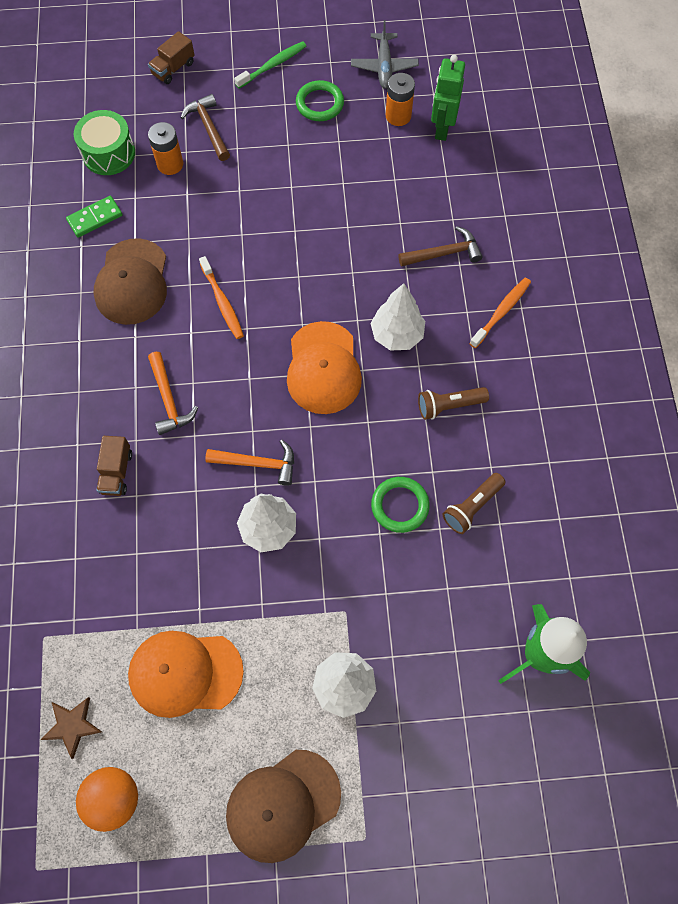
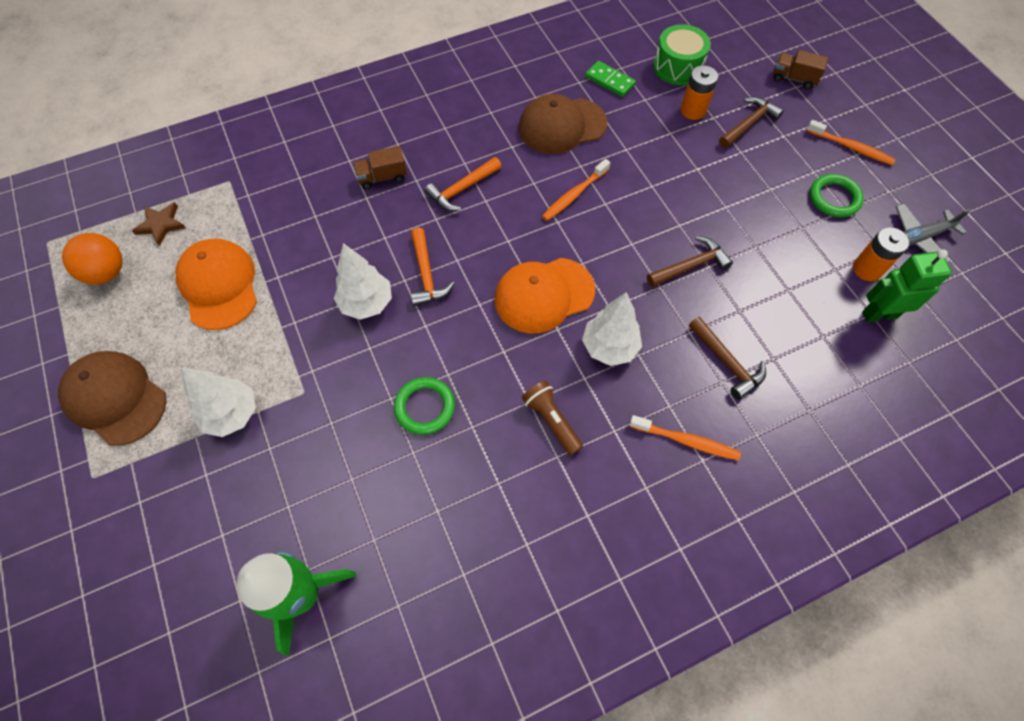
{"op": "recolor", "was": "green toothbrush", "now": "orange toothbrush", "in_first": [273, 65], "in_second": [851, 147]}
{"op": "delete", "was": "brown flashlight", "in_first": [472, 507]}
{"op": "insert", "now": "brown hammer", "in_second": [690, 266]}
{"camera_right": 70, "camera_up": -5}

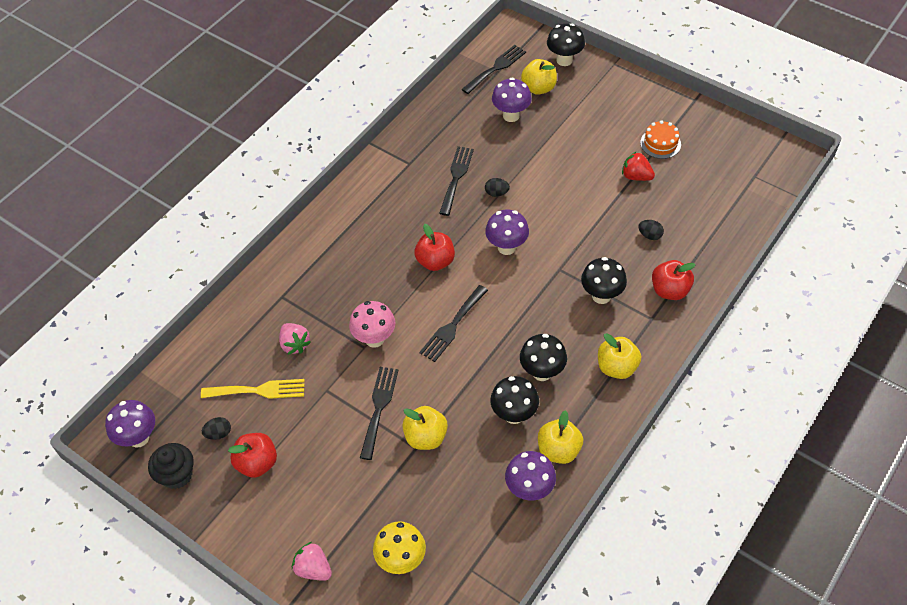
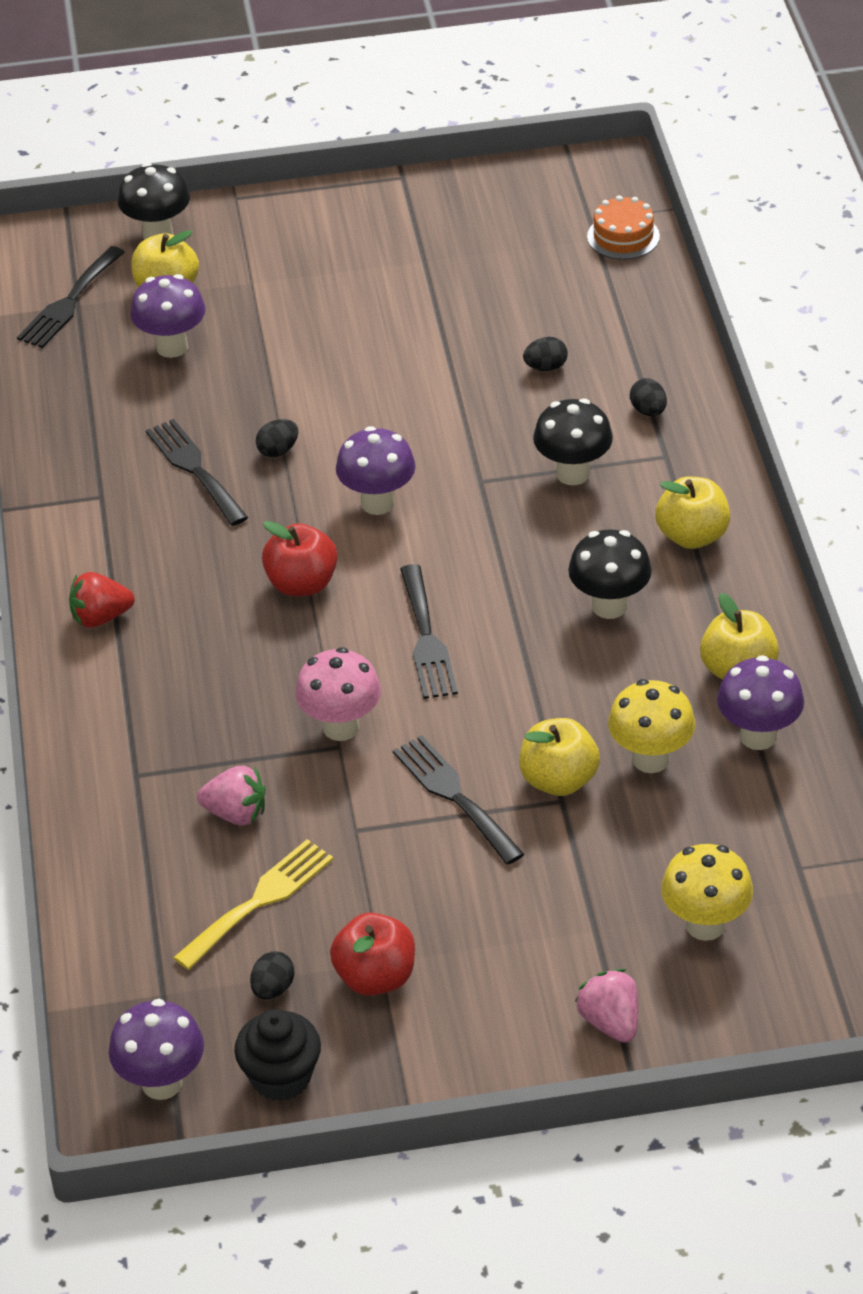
{"op": "rotate", "was": "pink strawberry", "in_first": [313, 569], "in_second": [610, 1022], "clockwise": 75}
{"op": "rotate", "was": "black fork", "in_first": [496, 68], "in_second": [69, 302], "clockwise": -150}
{"op": "delete", "was": "black mushroom", "in_first": [514, 414]}
{"op": "move", "was": "red strawberry", "in_first": [636, 176], "in_second": [100, 617]}
{"op": "move", "was": "orange cake", "in_first": [660, 143], "in_second": [623, 236]}
{"op": "replace", "was": "red apple", "now": "black egg", "in_first": [669, 290], "in_second": [648, 411]}
{"op": "insert", "now": "yellow mushroom", "in_second": [650, 759]}
{"camera_right": -45, "camera_up": -10}

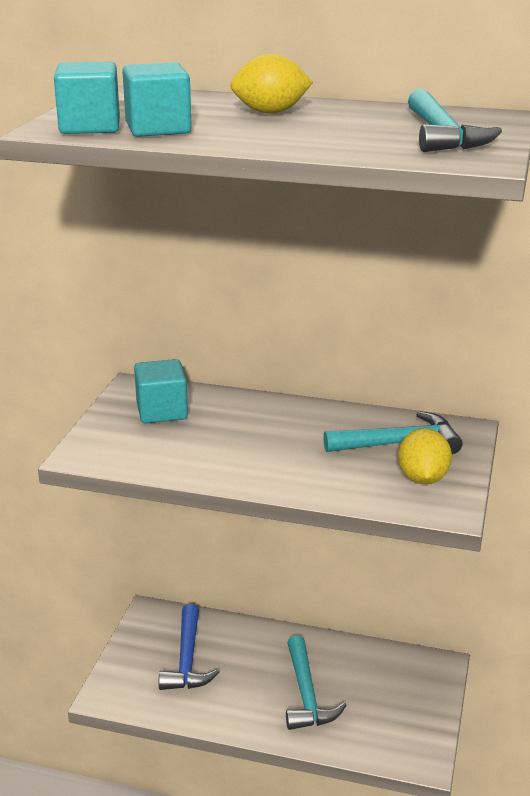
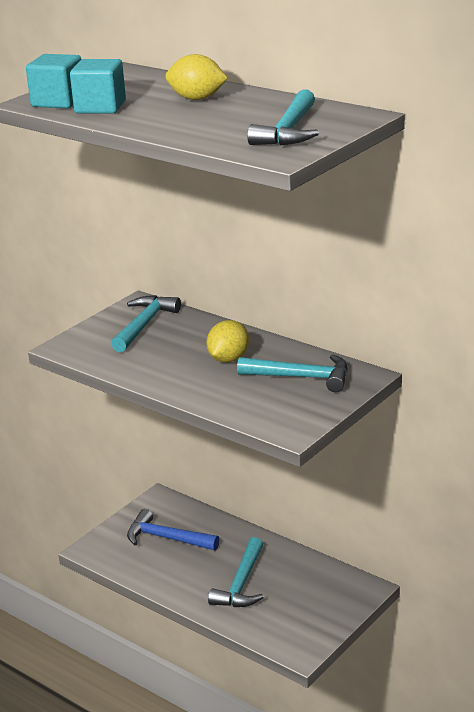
{"op": "replace", "was": "turquoise cube", "now": "turquoise hammer", "in_first": [162, 411], "in_second": [144, 324]}
{"op": "rotate", "was": "blue hammer", "in_first": [187, 659], "in_second": [166, 538], "clockwise": 90}
{"op": "move", "was": "yellow lemon", "in_first": [422, 478], "in_second": [228, 359]}
{"camera_right": 25, "camera_up": 0}

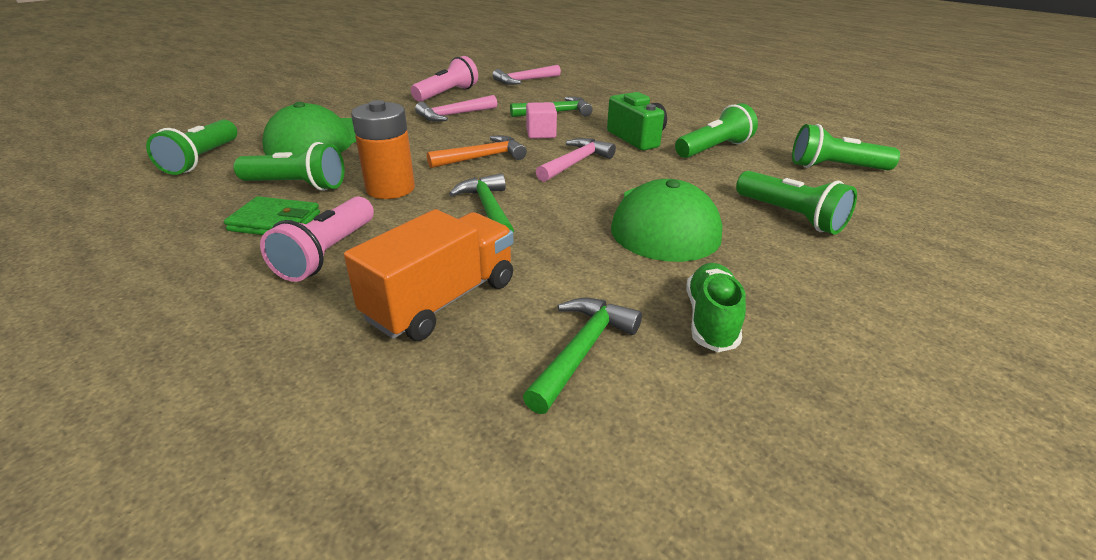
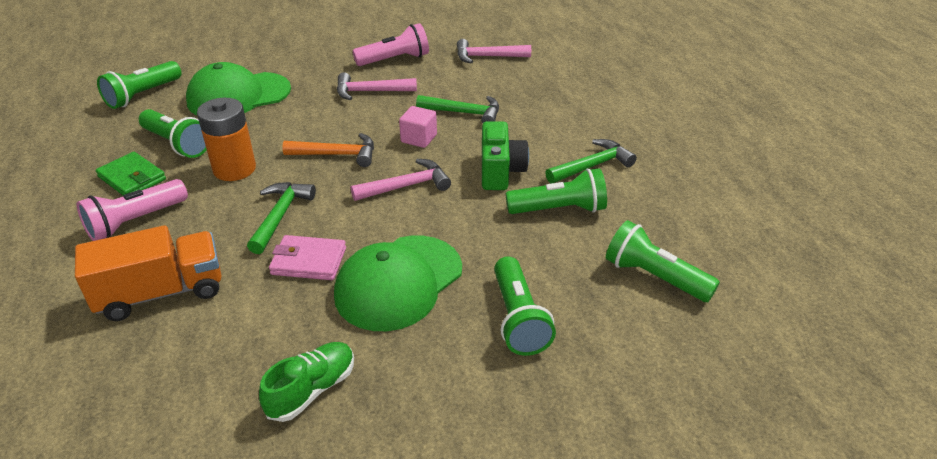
{"op": "move", "was": "green hammer", "in_first": [582, 351], "in_second": [592, 166]}
{"op": "insert", "now": "pink wallet", "in_second": [309, 261]}
{"camera_right": 30, "camera_up": 5}

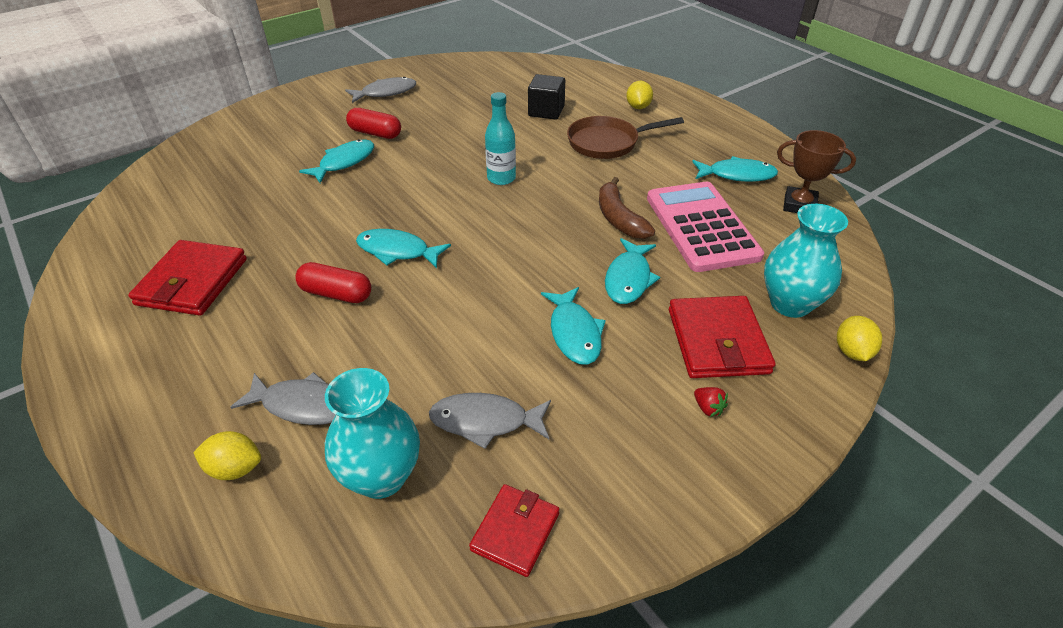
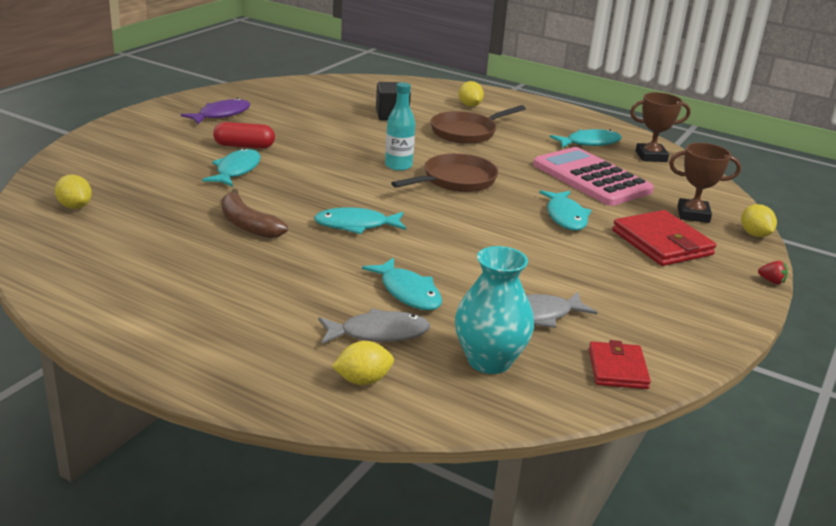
{"op": "delete", "was": "red wallet", "in_first": [192, 282]}
{"op": "delete", "was": "red capsule", "in_first": [336, 294]}
{"op": "recolor", "was": "grey fish", "now": "purple fish", "in_first": [385, 93], "in_second": [221, 114]}
{"op": "move", "was": "turquoise fish", "in_first": [574, 333], "in_second": [408, 292]}
{"op": "move", "was": "brown banana", "in_first": [619, 218], "in_second": [247, 225]}
{"op": "move", "was": "red strawberry", "in_first": [708, 408], "in_second": [771, 281]}
{"op": "replace", "was": "turquoise vase", "now": "brown trophy", "in_first": [790, 304], "in_second": [693, 215]}
{"op": "insert", "now": "yellow lemon", "in_second": [75, 206]}
{"op": "insert", "now": "brown pan", "in_second": [455, 181]}
{"camera_right": -25, "camera_up": -15}

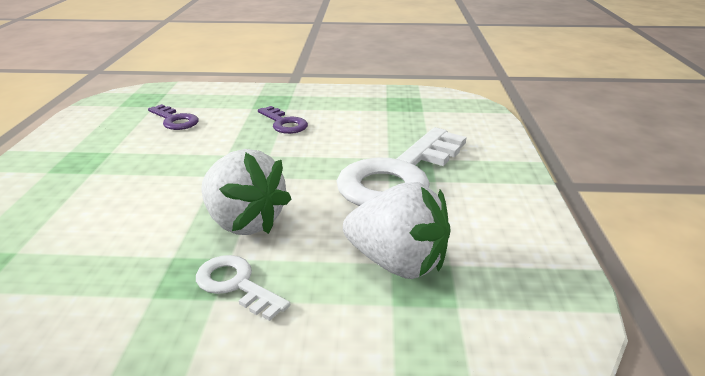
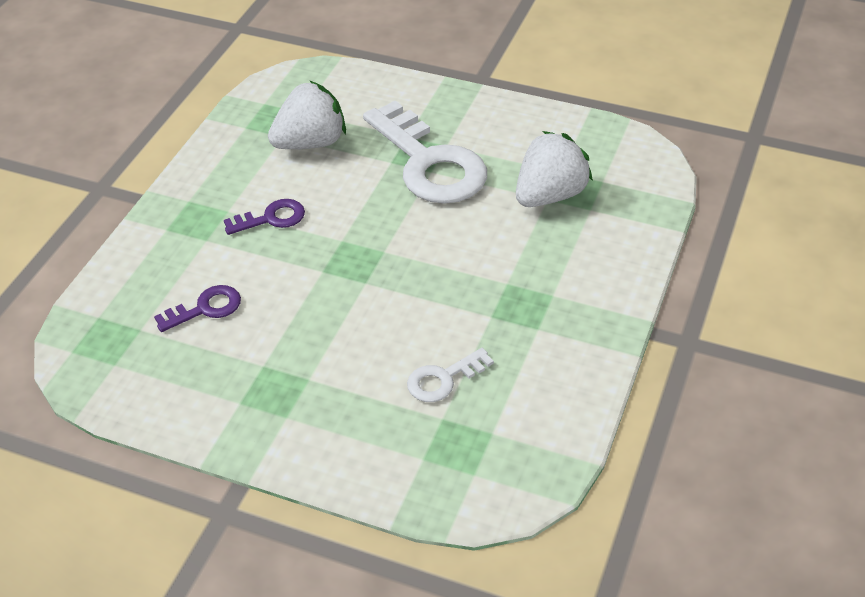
{"op": "move", "was": "white key", "in_first": [236, 284], "in_second": [443, 379]}
{"op": "move", "was": "white strawberry", "in_first": [244, 222], "in_second": [310, 143]}
{"camera_right": -70, "camera_up": 15}

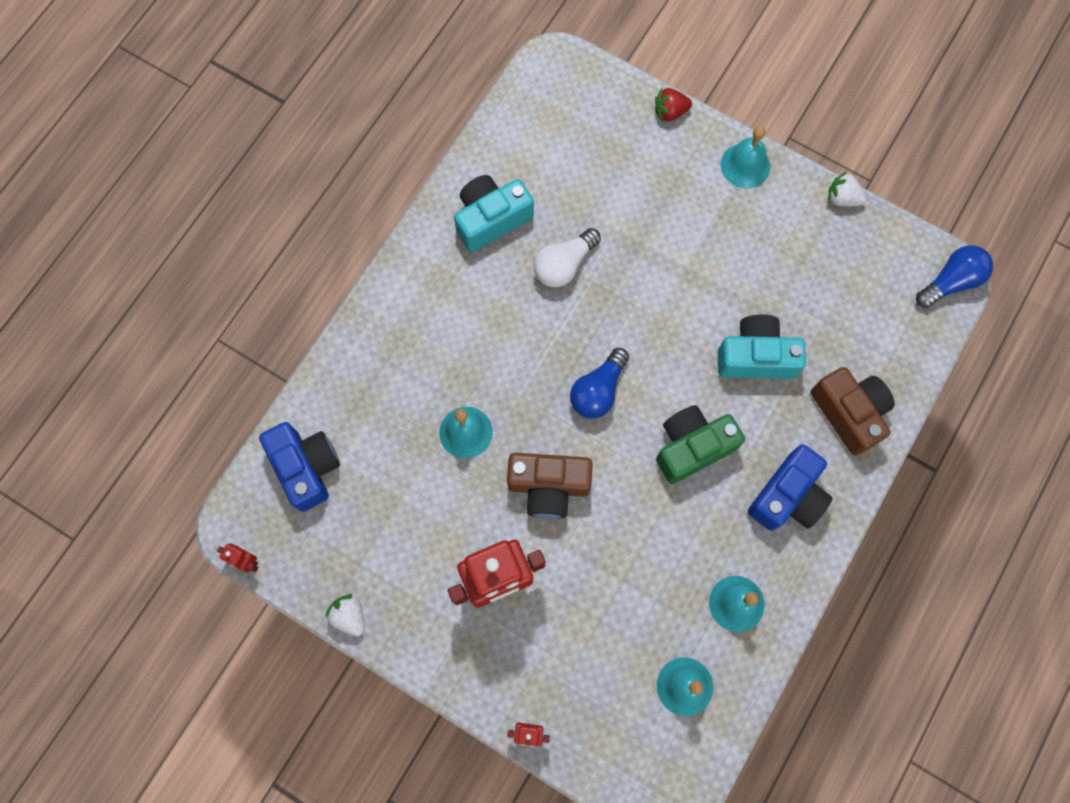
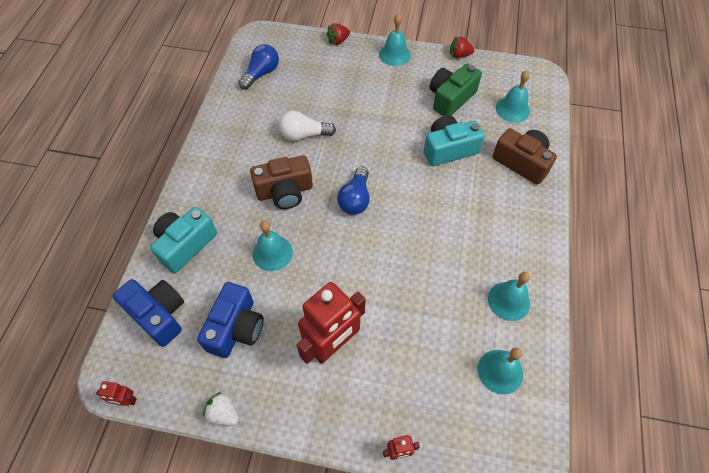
{"op": "move", "was": "turquoise camera", "in_first": [491, 219], "in_second": [185, 245]}
{"op": "move", "was": "brown camera", "in_first": [548, 486], "in_second": [285, 191]}
{"op": "rotate", "was": "white light bulb", "in_first": [564, 265], "in_second": [304, 135], "clockwise": 60}
{"op": "move", "was": "green camera", "in_first": [692, 447], "in_second": [450, 98]}
{"op": "move", "was": "blue camera", "in_first": [788, 496], "in_second": [236, 328]}
{"op": "recolor", "was": "white strawberry", "now": "red strawberry", "in_first": [842, 198], "in_second": [459, 55]}
{"op": "move", "was": "blue light bulb", "in_first": [950, 282], "in_second": [261, 74]}
{"op": "insert", "now": "turquoise bell", "in_second": [512, 109]}
{"camera_right": -20, "camera_up": -15}

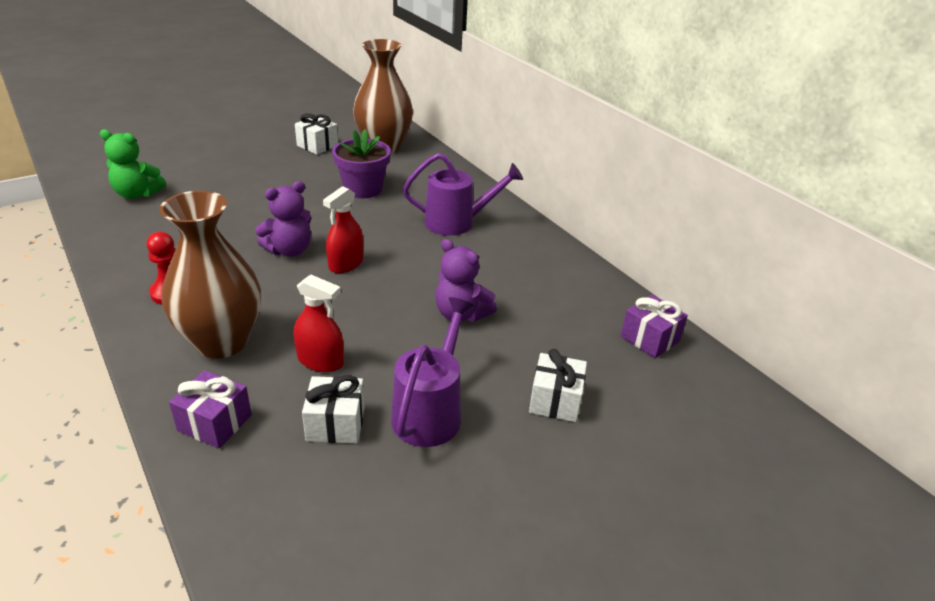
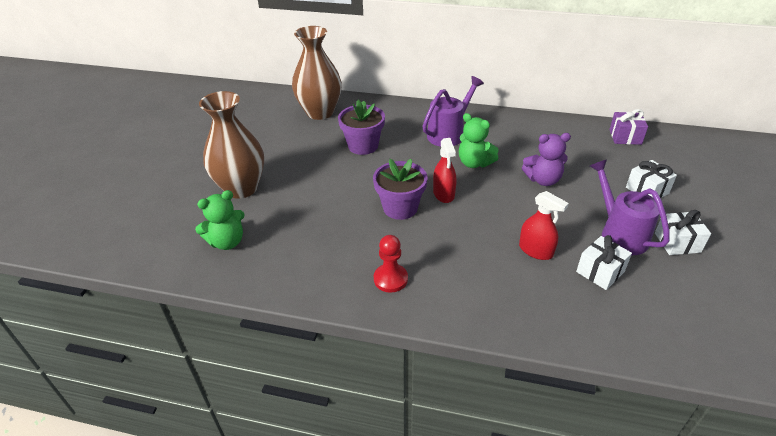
{"op": "move", "was": "brown vase", "in_first": [222, 342], "in_second": [241, 188]}
{"op": "delete", "was": "purple gift", "in_first": [215, 423]}
{"op": "replace", "was": "purple teddy bear", "now": "purple flower pot", "in_first": [289, 250], "in_second": [400, 208]}
{"op": "rotate", "was": "red spray bottle", "in_first": [320, 361], "in_second": [535, 250], "clockwise": 60}
{"op": "move", "was": "white gift", "in_first": [317, 146], "in_second": [677, 242]}
{"op": "insert", "now": "green teddy bear", "in_second": [474, 163]}
{"camera_right": -40, "camera_up": 5}

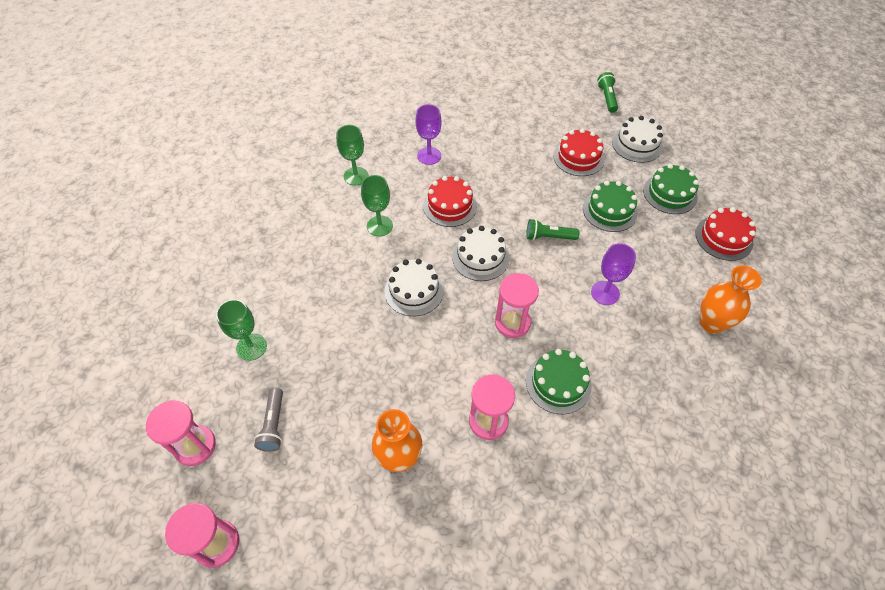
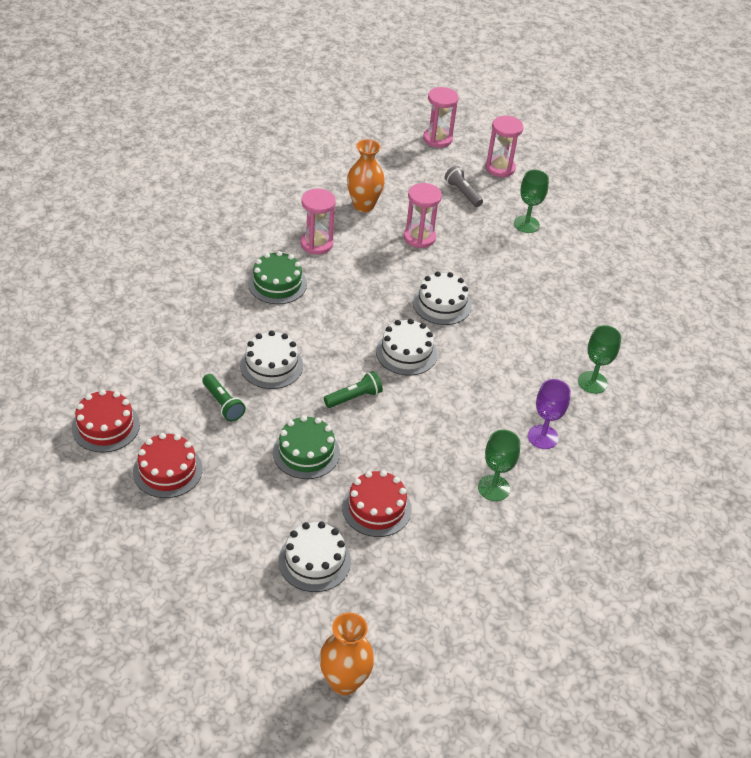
{"op": "move", "was": "green goblet", "in_first": [379, 226], "in_second": [493, 488]}
{"op": "move", "was": "red cake", "in_first": [450, 206], "in_second": [105, 426]}
{"op": "move", "was": "pink hourglass", "in_first": [512, 322], "in_second": [419, 237]}
{"op": "replace", "was": "purple goblet", "now": "white cake", "in_first": [605, 293], "in_second": [271, 365]}
{"op": "move", "was": "green flashlight", "in_first": [607, 98], "in_second": [223, 404]}
{"op": "delete", "was": "green cake", "in_first": [670, 194]}
{"op": "move", "was": "orange vase", "in_first": [711, 323], "in_second": [344, 681]}
{"camera_right": 145, "camera_up": -10}

